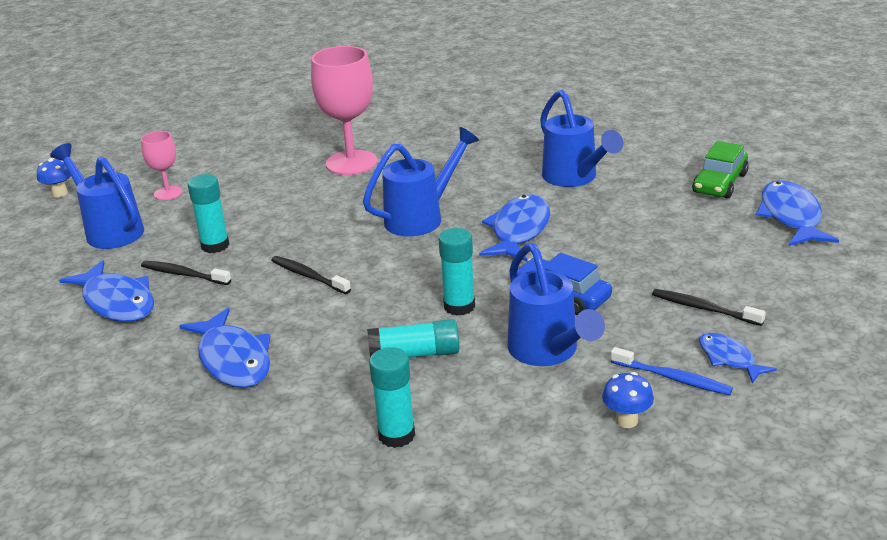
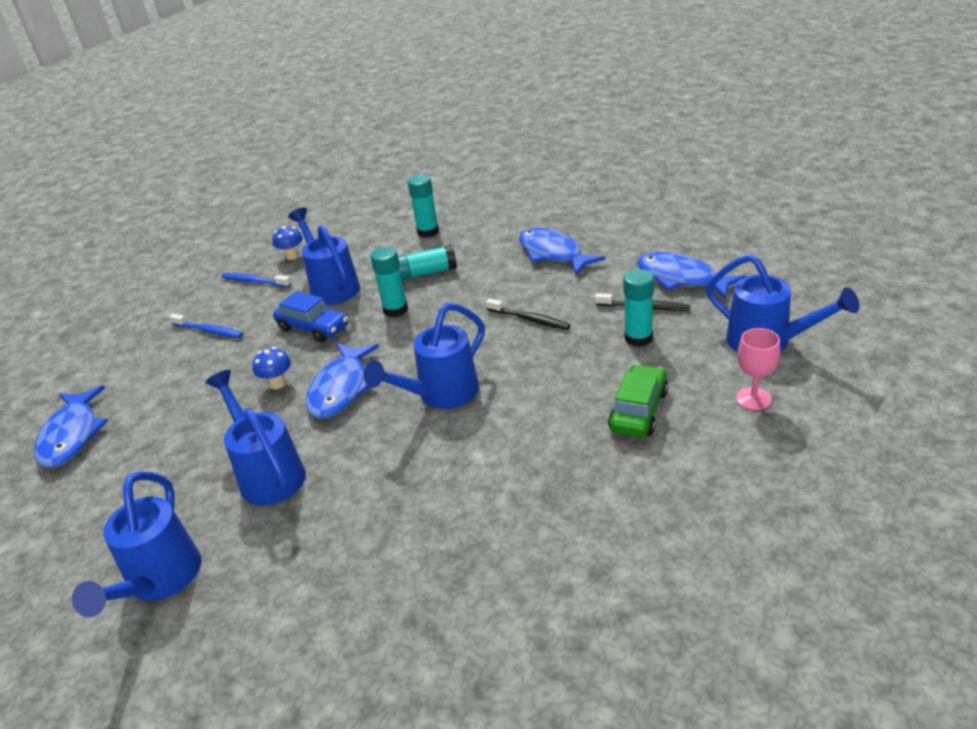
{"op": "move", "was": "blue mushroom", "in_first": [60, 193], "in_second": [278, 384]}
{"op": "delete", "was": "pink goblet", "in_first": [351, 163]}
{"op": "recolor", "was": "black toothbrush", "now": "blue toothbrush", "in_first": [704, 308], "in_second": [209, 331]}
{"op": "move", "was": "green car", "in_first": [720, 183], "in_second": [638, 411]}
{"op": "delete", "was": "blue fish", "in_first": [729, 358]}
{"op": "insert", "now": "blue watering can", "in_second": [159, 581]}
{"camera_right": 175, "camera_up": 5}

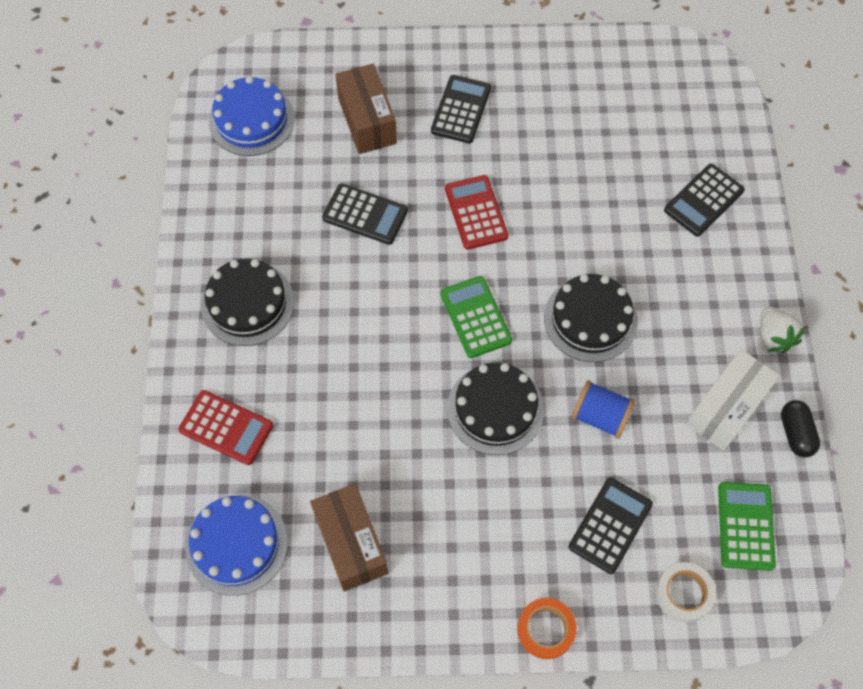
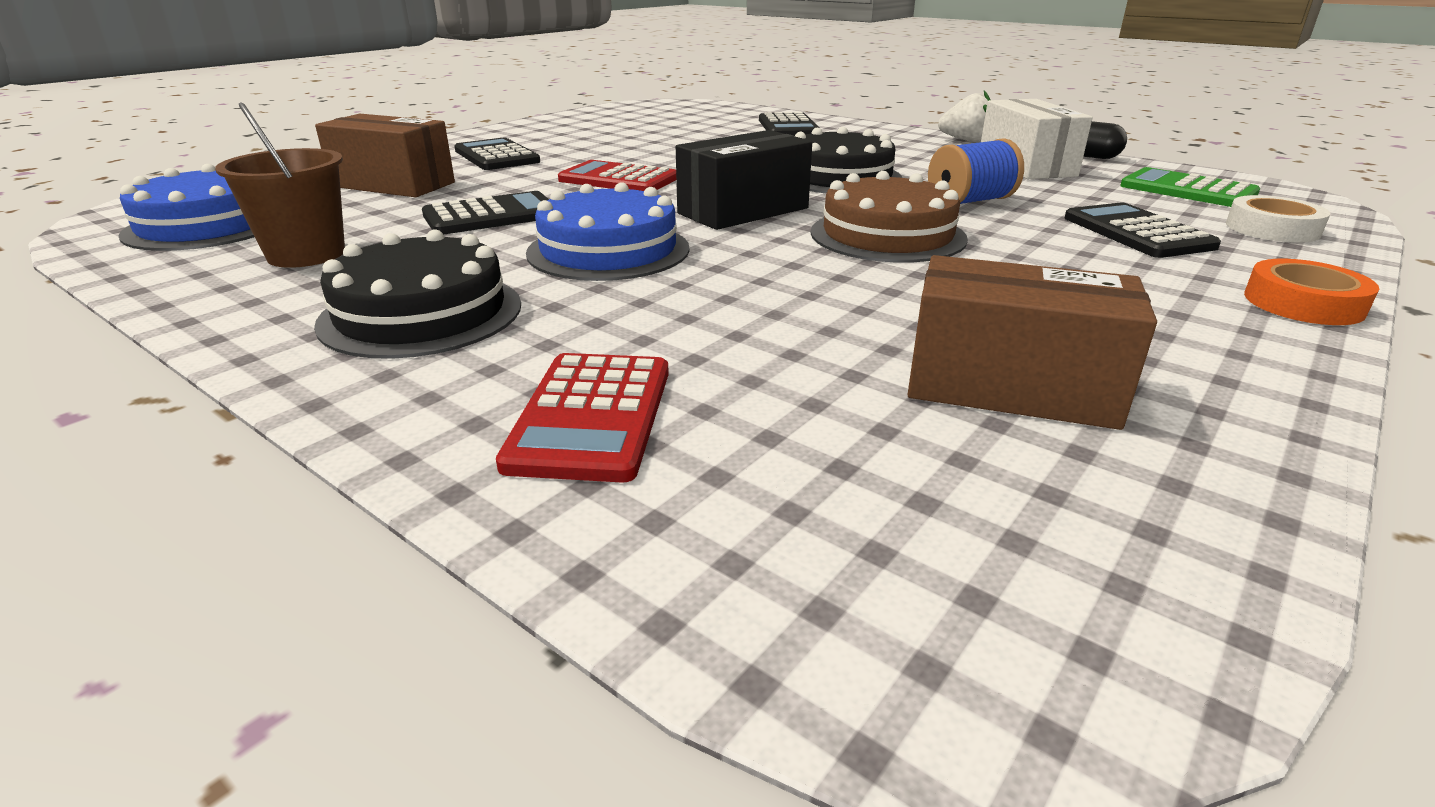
{"op": "rotate", "was": "red calculator", "in_first": [226, 428], "in_second": [591, 416], "clockwise": 120}
{"op": "move", "was": "blue cake", "in_first": [236, 544], "in_second": [608, 250]}
{"op": "replace", "was": "green calculator", "now": "black box", "in_first": [475, 317], "in_second": [743, 211]}
{"op": "recolor", "was": "black cake", "now": "brown cake", "in_first": [495, 409], "in_second": [887, 235]}
{"op": "insert", "now": "brown bucket", "in_second": [306, 254]}
{"camera_right": -50, "camera_up": -35}

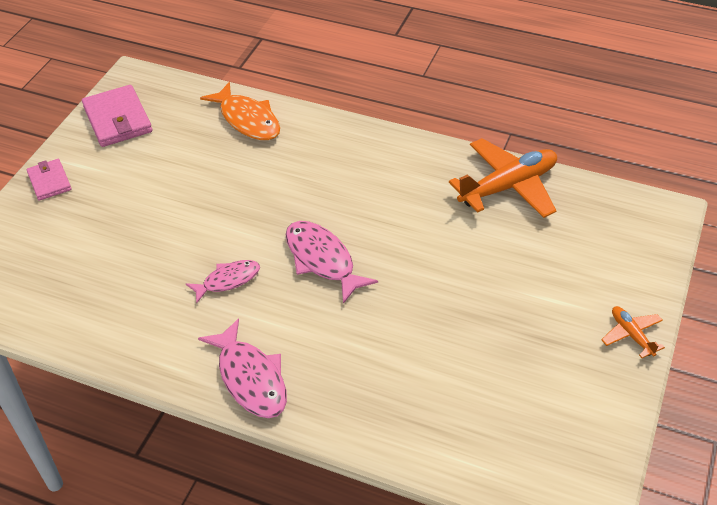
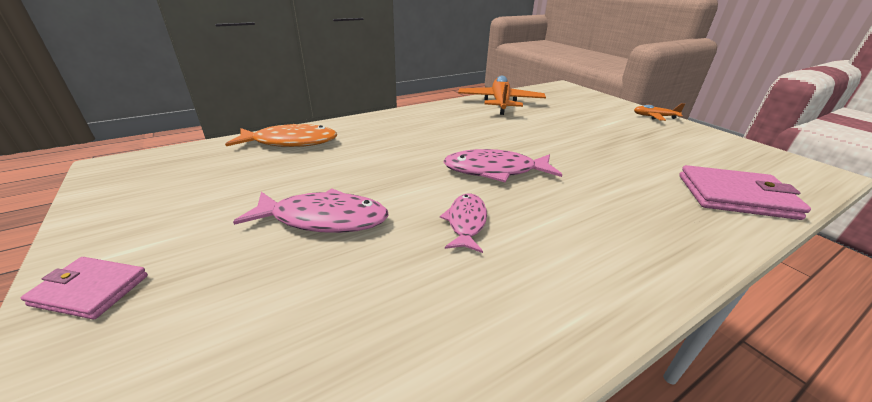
{"op": "move", "was": "pink wallet", "in_first": [117, 119], "in_second": [735, 196]}
{"op": "move", "was": "pink fish", "in_first": [250, 378], "in_second": [323, 219]}
{"camera_right": -55, "camera_up": -15}

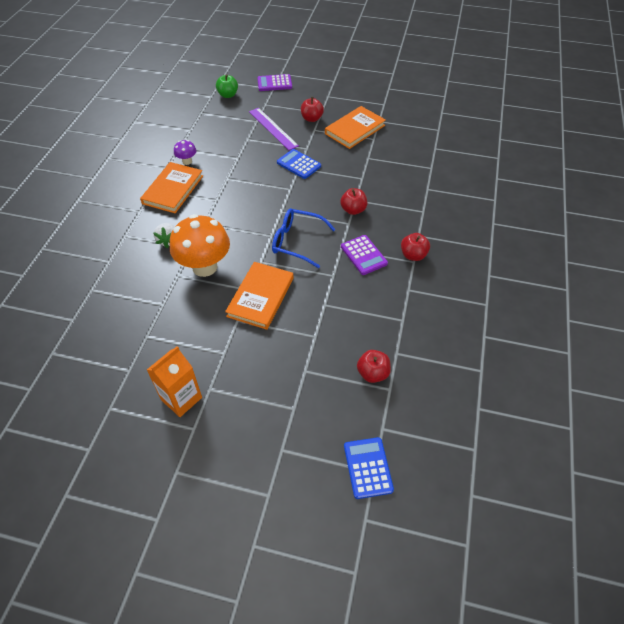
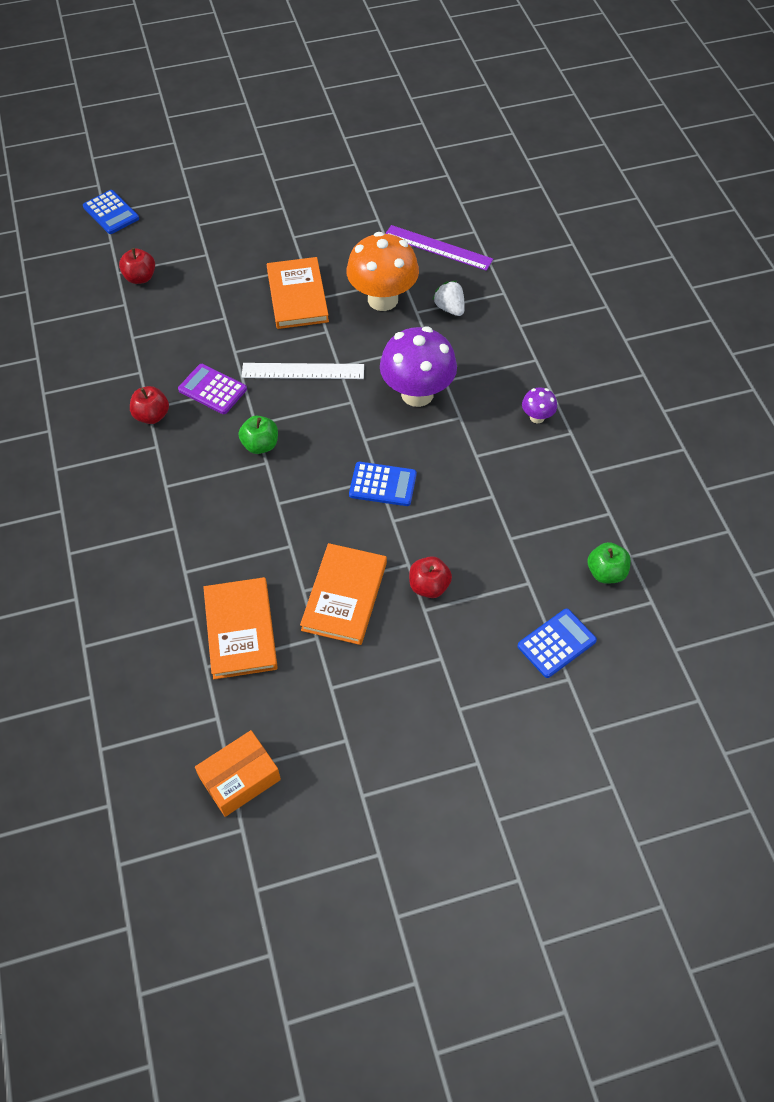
{"op": "move", "was": "orange book", "in_first": [173, 190], "in_second": [240, 630]}
{"op": "delete", "was": "orange carton", "in_first": [181, 398]}
{"op": "move", "was": "purple ruler", "in_first": [273, 128], "in_second": [438, 248]}
{"op": "recolor", "was": "purple calculator", "now": "blue calculator", "in_first": [274, 83], "in_second": [556, 643]}
{"op": "replace", "was": "blue glasses", "now": "white ruler", "in_first": [297, 242], "in_second": [303, 371]}
{"op": "recolor", "was": "red apple", "now": "green apple", "in_first": [353, 210], "in_second": [260, 445]}
{"op": "insert", "now": "orange box", "in_second": [240, 778]}
{"op": "insert", "now": "purple mushroom", "in_second": [417, 394]}
{"camera_right": 150, "camera_up": 5}

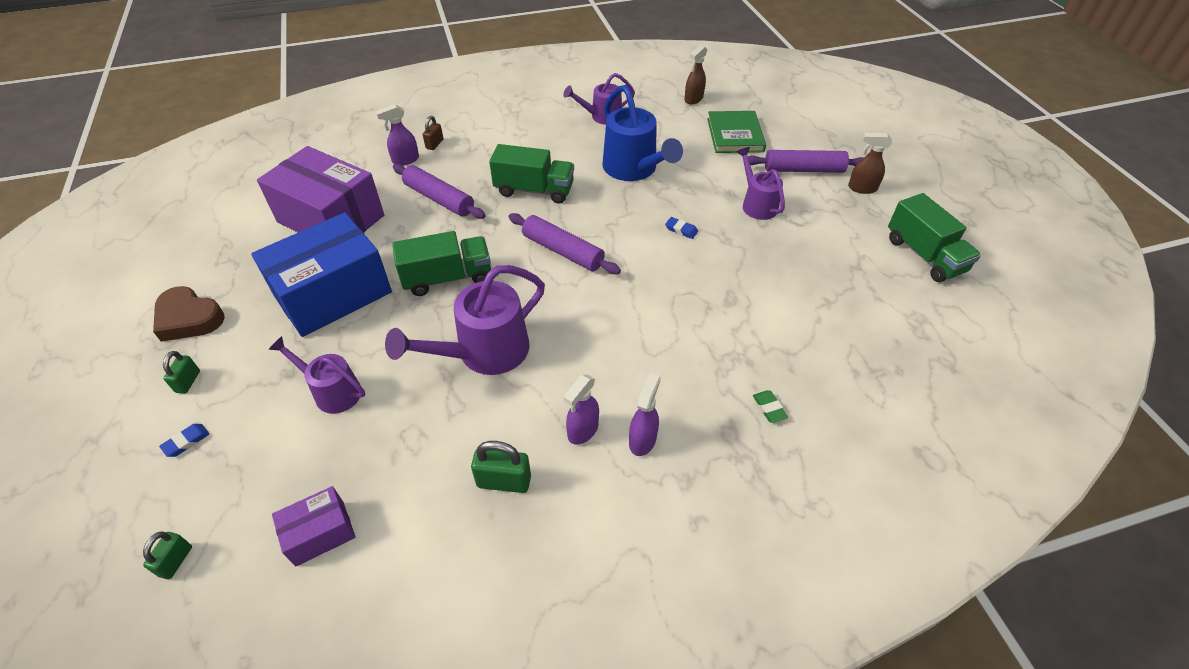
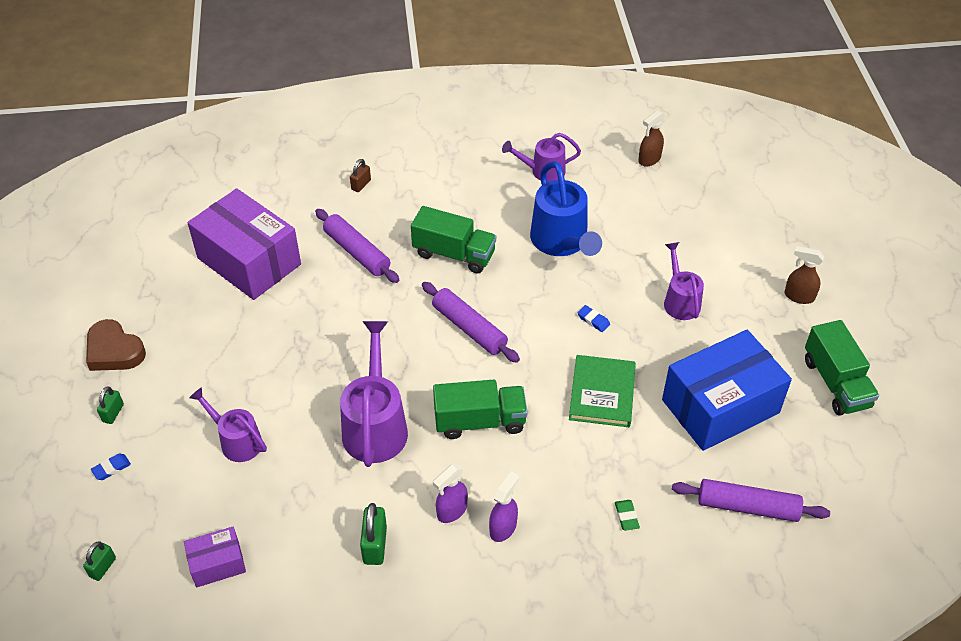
{"op": "move", "was": "blue box", "in_first": [333, 293], "in_second": [720, 406]}
{"op": "delete", "was": "purple spray bottle", "in_first": [405, 160]}
{"op": "rotate", "was": "purple watering can", "in_first": [483, 353], "in_second": [375, 424], "clockwise": 120}
{"op": "move", "was": "green truck", "in_first": [447, 278], "in_second": [480, 421]}
{"op": "rotate", "was": "green padlock", "in_first": [504, 481], "in_second": [375, 545], "clockwise": 75}
{"op": "move", "was": "green book", "in_first": [735, 135], "in_second": [602, 393]}
{"op": "move", "was": "purple rolling pin", "in_first": [803, 169], "in_second": [747, 506]}
{"camera_right": 10, "camera_up": 0}

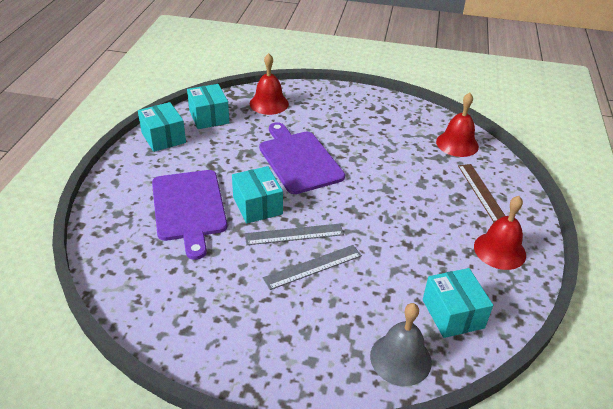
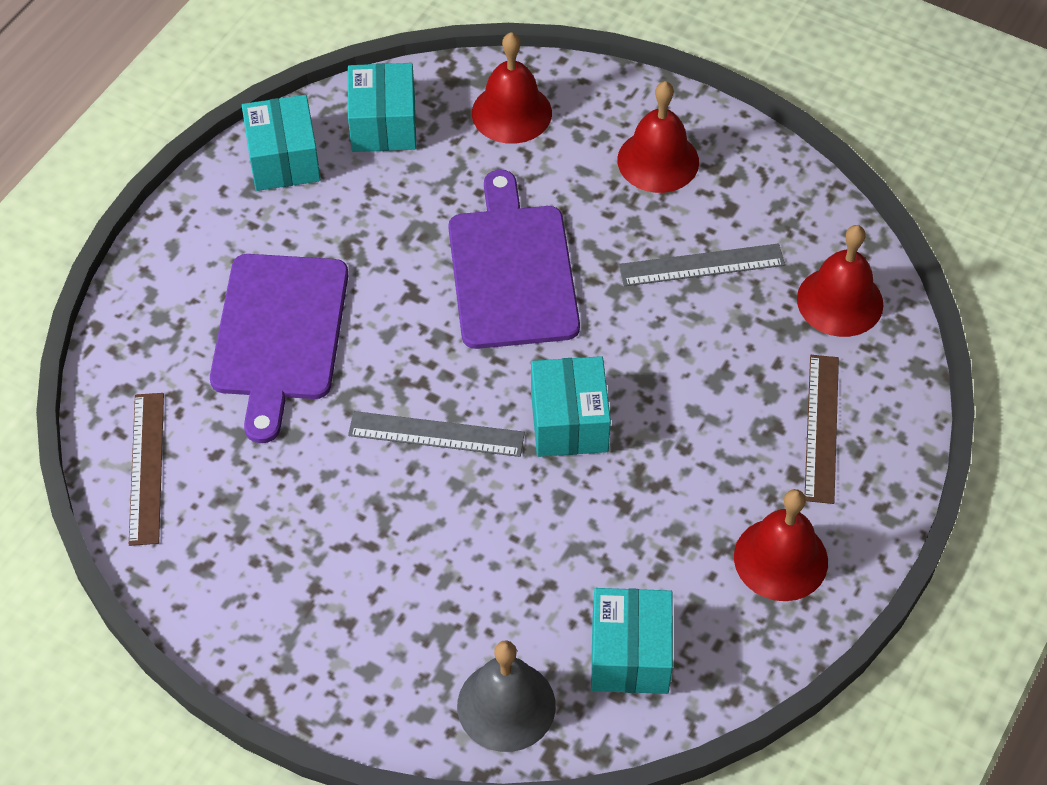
{"op": "move", "was": "turquoise box", "in_first": [257, 206], "in_second": [569, 422]}
{"op": "move", "was": "grey ruler", "in_first": [313, 267], "in_second": [701, 265]}
{"op": "insert", "now": "brown ruler", "in_second": [146, 467]}
{"op": "insert", "now": "red bell", "in_second": [658, 161]}
{"camera_right": 20, "camera_up": 15}

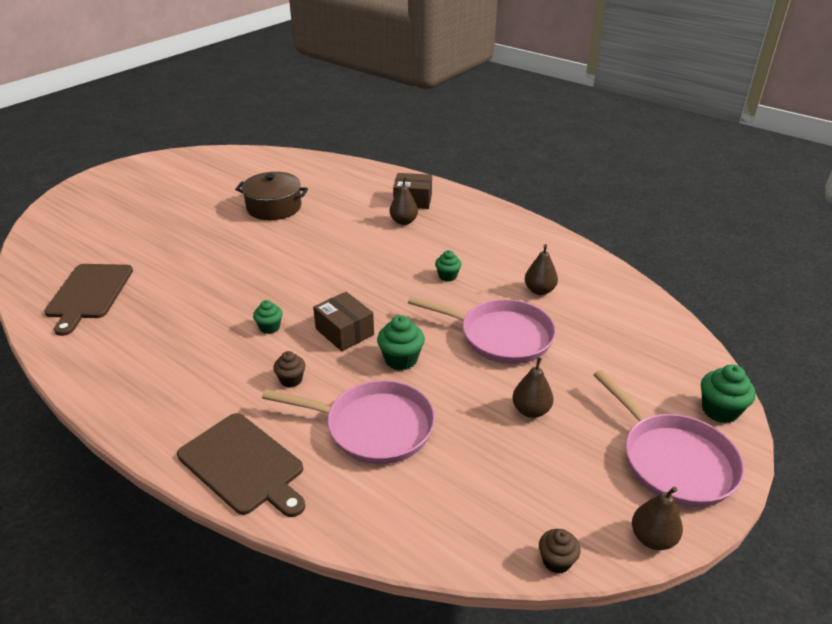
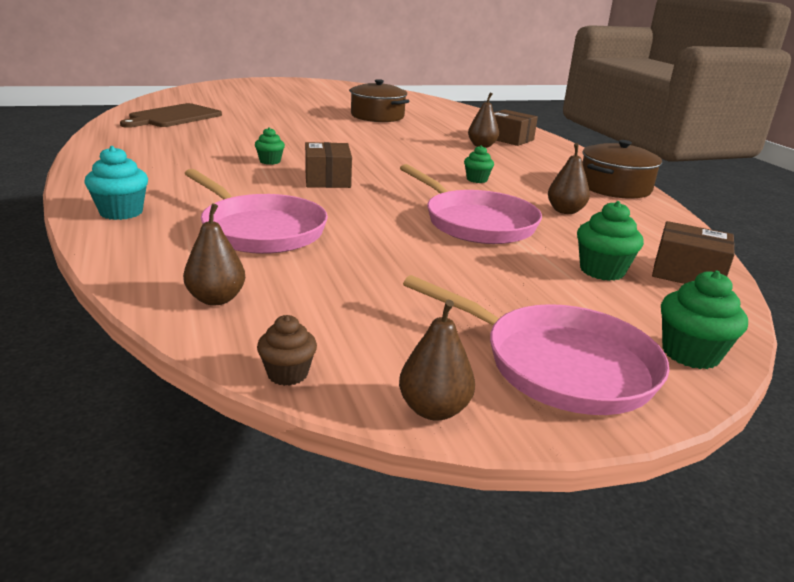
{"op": "replace", "was": "brown cutting board", "now": "turquoise cupcake", "in_first": [243, 465], "in_second": [121, 212]}
{"op": "delete", "was": "brown cupcake", "in_first": [291, 380]}
{"op": "move", "was": "green cupcake", "in_first": [401, 359], "in_second": [602, 271]}
{"op": "move", "was": "brown pear", "in_first": [531, 410], "in_second": [216, 299]}
{"op": "rotate", "was": "pink pan", "in_first": [673, 461], "in_second": [559, 365], "clockwise": -60}
{"op": "insert", "now": "brown pot", "in_second": [614, 187]}
{"op": "insert", "now": "brown box", "in_second": [687, 273]}
{"camera_right": 30, "camera_up": -10}

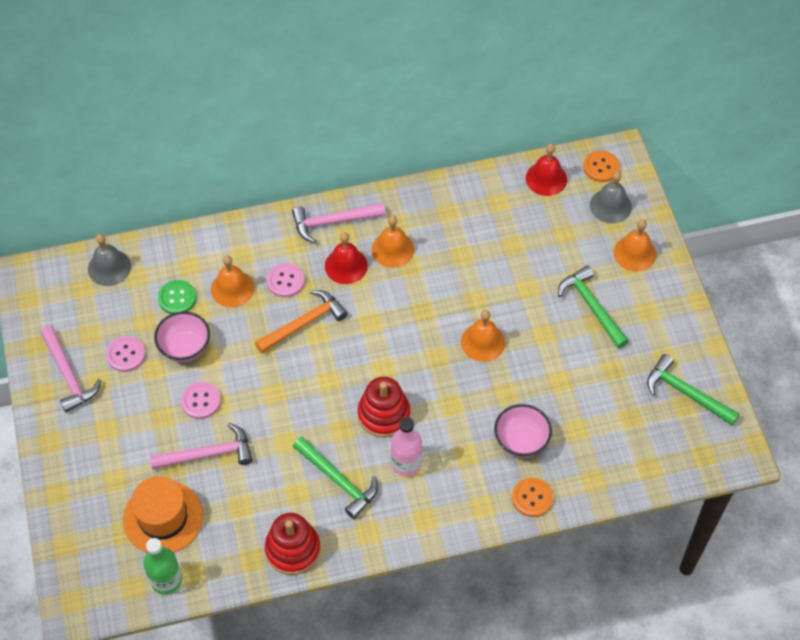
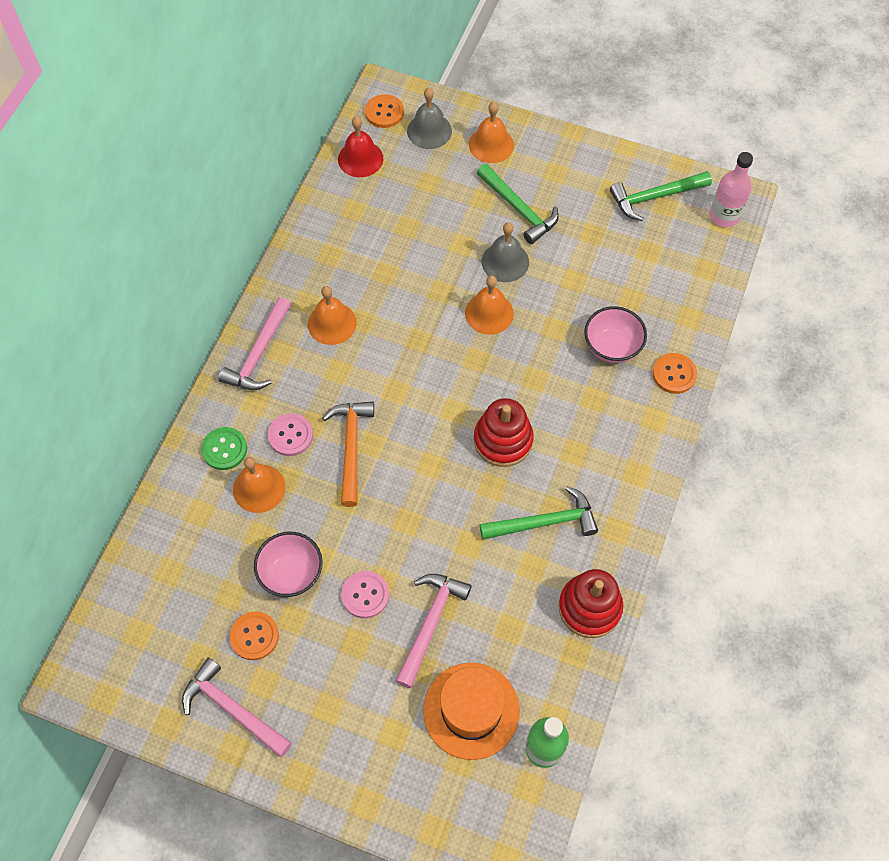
{"op": "rotate", "was": "pink hammer", "in_first": [68, 375], "in_second": [233, 709], "clockwise": -150}
{"op": "move", "was": "grey bell", "in_first": [109, 267], "in_second": [505, 262]}
{"op": "recolor", "was": "pink button", "now": "orange button", "in_first": [126, 355], "in_second": [254, 636]}
{"op": "move", "was": "green button", "in_first": [177, 298], "in_second": [224, 449]}
{"op": "delete", "was": "red bell", "in_first": [346, 265]}
{"op": "move", "was": "pink bottle", "in_first": [406, 463], "in_second": [724, 216]}
{"op": "rotate", "was": "green hammer", "in_first": [592, 306], "in_second": [519, 209], "clockwise": -135}
{"camera_right": -55, "camera_up": 5}

